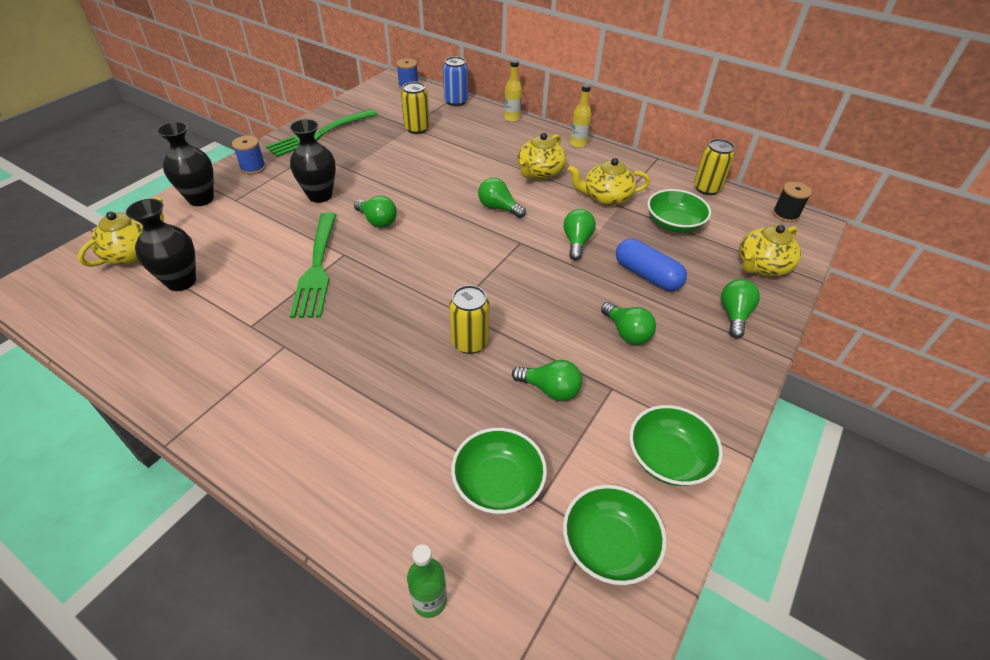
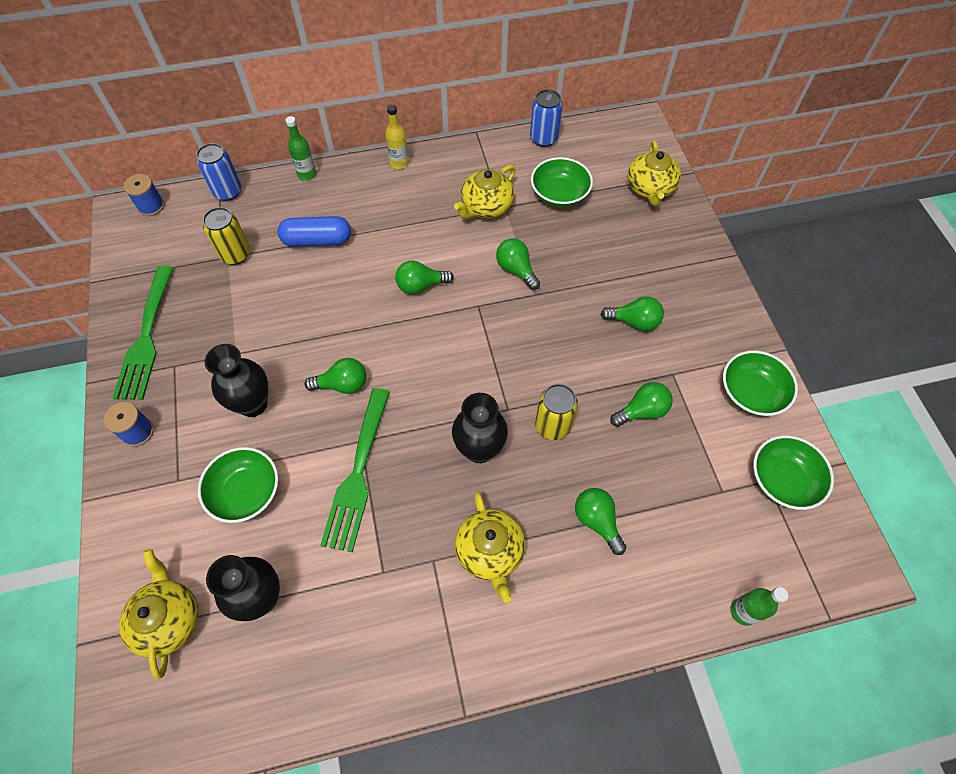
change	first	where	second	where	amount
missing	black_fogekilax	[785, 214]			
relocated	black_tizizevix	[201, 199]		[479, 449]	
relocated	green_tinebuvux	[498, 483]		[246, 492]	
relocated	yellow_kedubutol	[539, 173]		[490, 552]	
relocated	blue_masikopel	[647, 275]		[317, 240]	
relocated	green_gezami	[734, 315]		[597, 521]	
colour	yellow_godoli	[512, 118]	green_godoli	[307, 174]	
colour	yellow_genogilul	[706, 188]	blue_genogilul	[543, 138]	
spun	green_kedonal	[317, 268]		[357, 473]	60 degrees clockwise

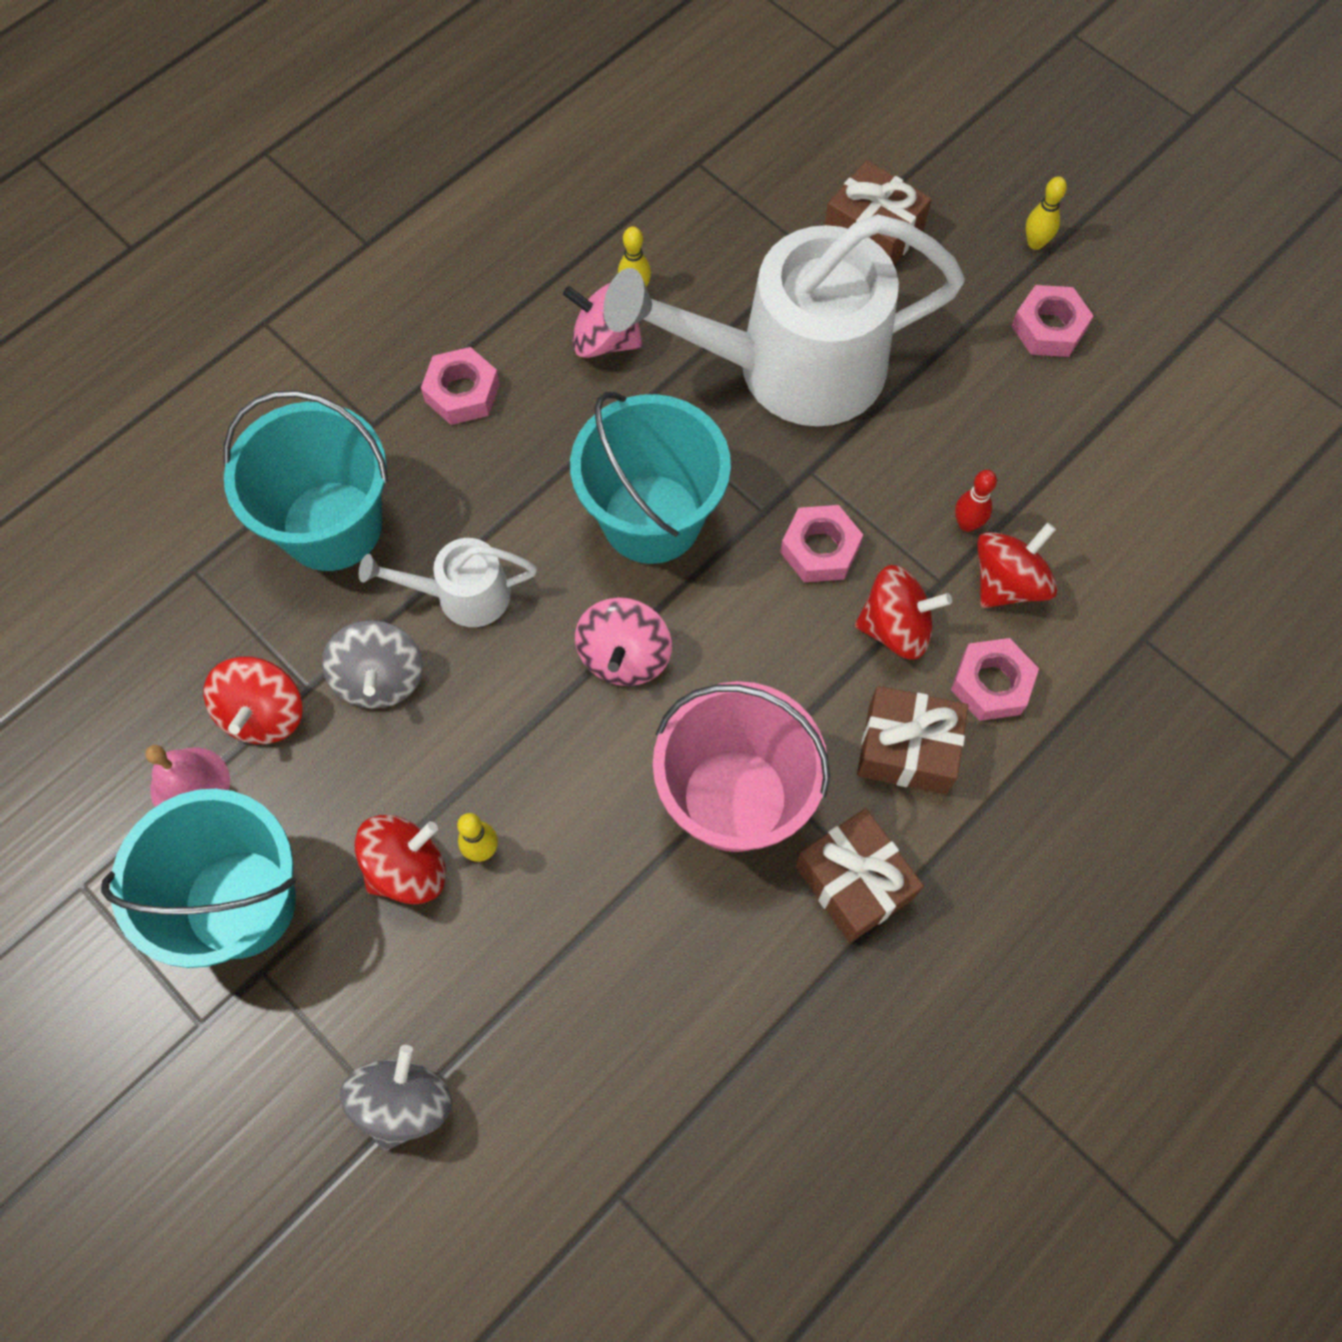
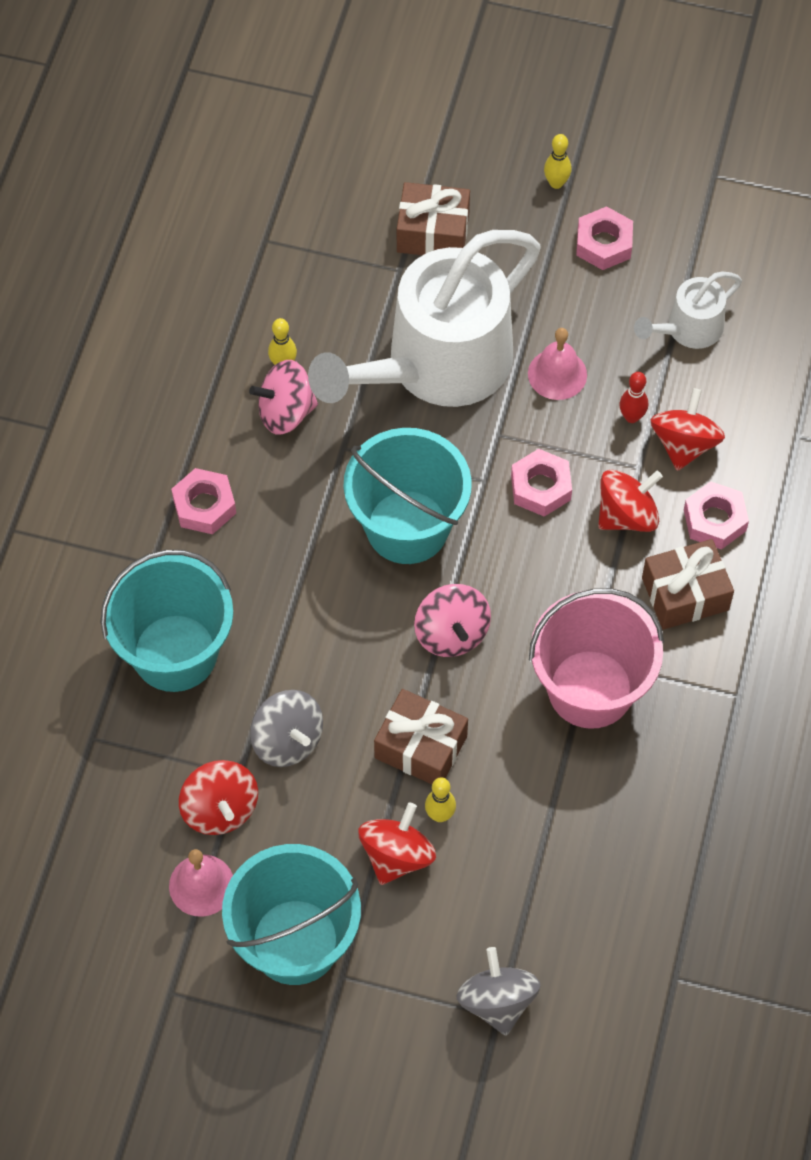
change	first	where	second	where	amount
appeared			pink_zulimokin	[557, 374]	
relocated	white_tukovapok	[462, 595]		[688, 329]	
relocated	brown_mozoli	[854, 882]		[421, 747]	

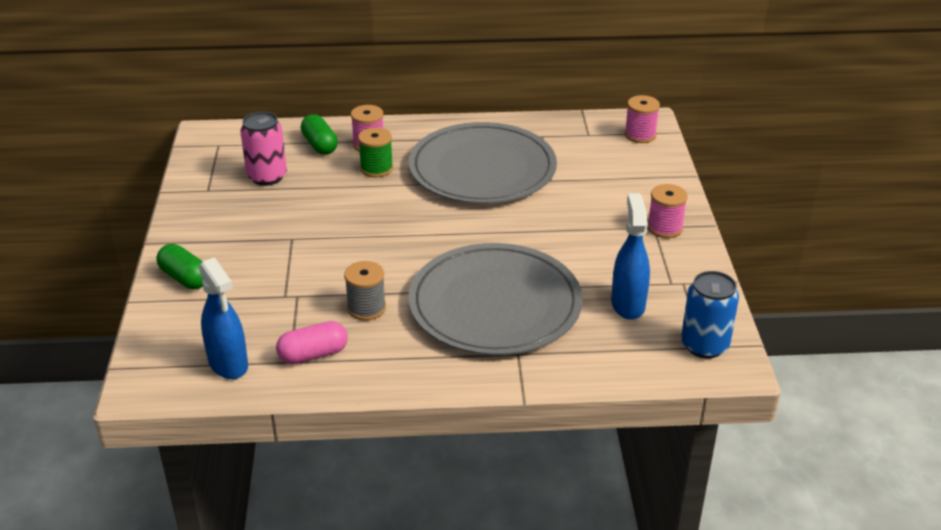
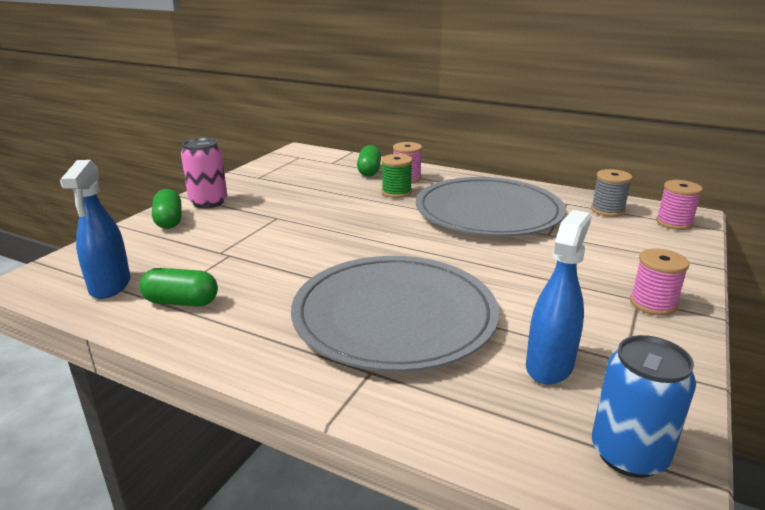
change	first	where	second	where	amount
relocated	pink_genogilul	[267, 176]		[208, 202]	
relocated	grey_fogekilax	[366, 308]		[607, 210]	
colour	pink_masikopel	[313, 355]	green_masikopel	[181, 302]	

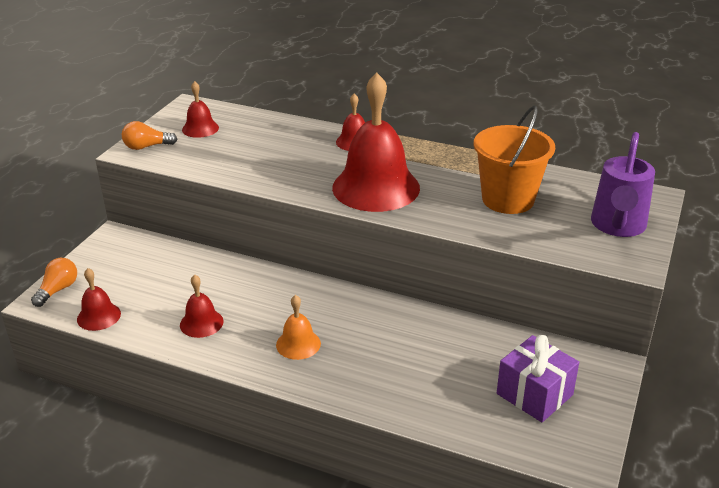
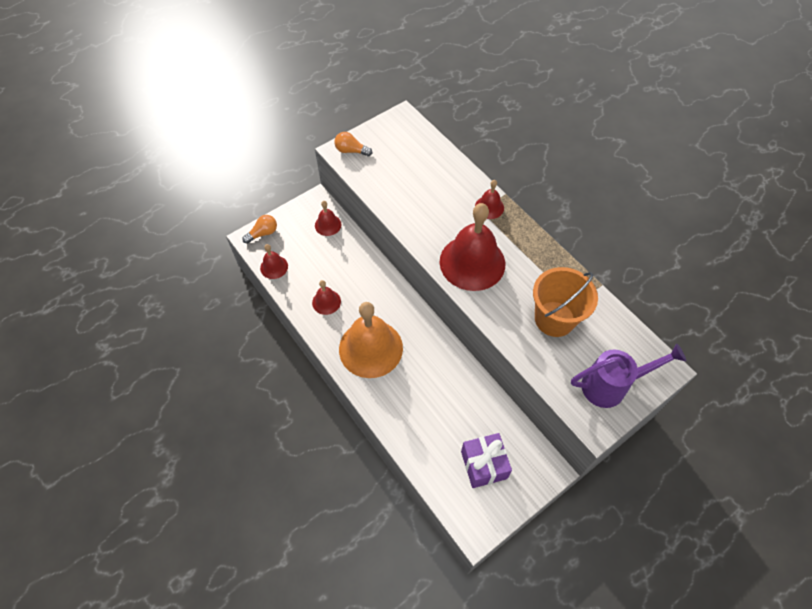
change	first	where	second	where	amount
relocated	red_zulimokin	[200, 128]		[328, 225]	
spun	purple_tukovapok	[617, 227]		[611, 385]	150 degrees counterclockwise
size	orange_zulimokin	[298, 344]		[370, 348]	x2.14

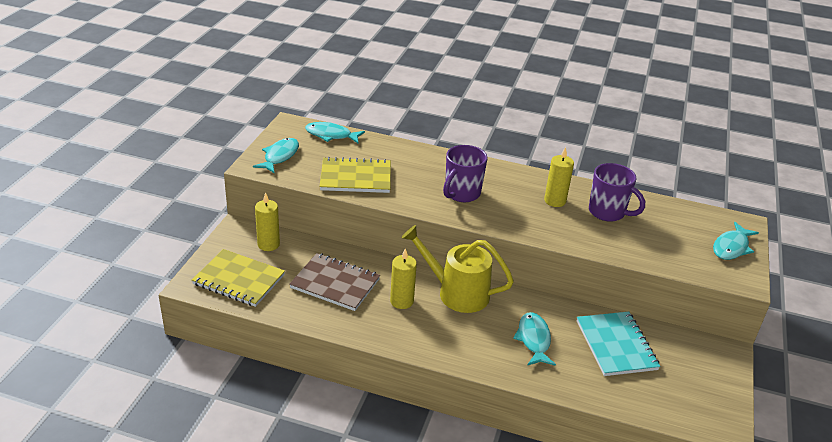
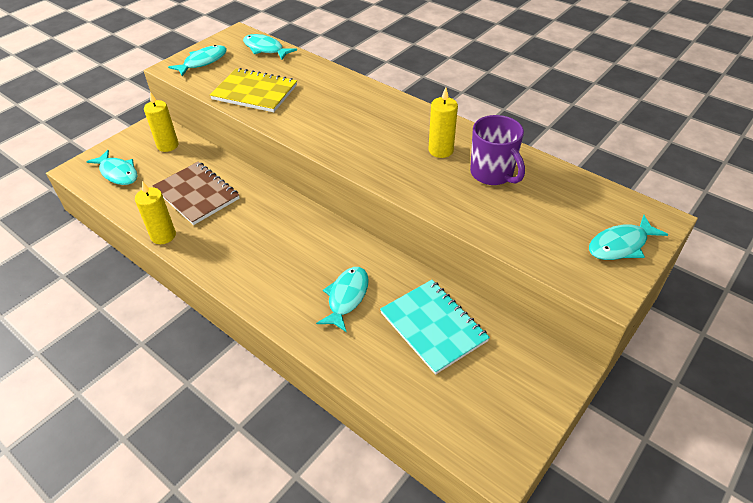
change	first	where	second	where	amount
missing	yellow_tukovapok	[457, 293]			
missing	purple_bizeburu	[461, 194]			
relocated	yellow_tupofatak	[401, 301]		[163, 236]	
exchanged	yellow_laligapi	[239, 280]	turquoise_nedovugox	[118, 173]	
spun	turquoise_laligapi	[616, 345]		[433, 327]	45 degrees counterclockwise

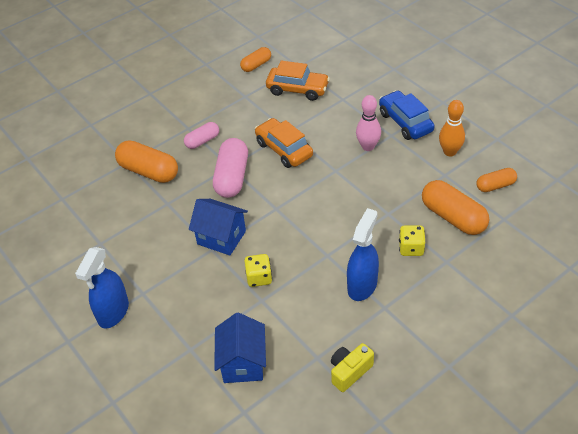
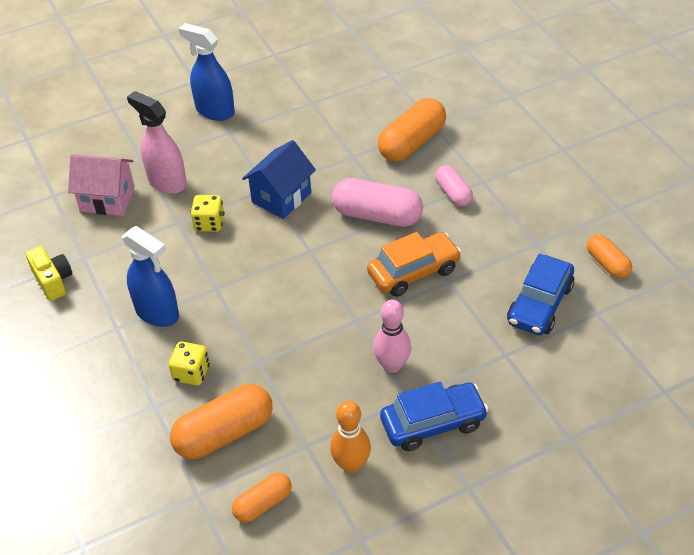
change	first	where	second	where	amount
appeared			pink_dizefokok	[167, 182]	
colour	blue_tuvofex	[243, 363]	pink_tuvofex	[107, 199]	
colour	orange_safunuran	[297, 89]	blue_safunuran	[539, 304]	
spun	orange_masikopel	[495, 186]		[263, 504]	60 degrees clockwise

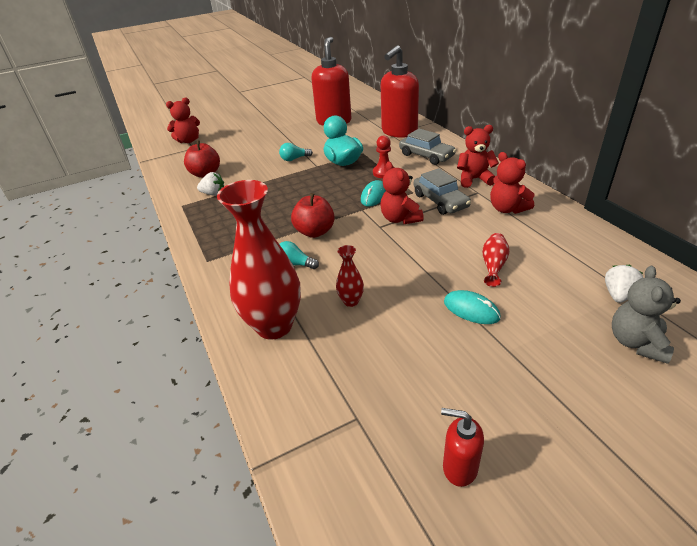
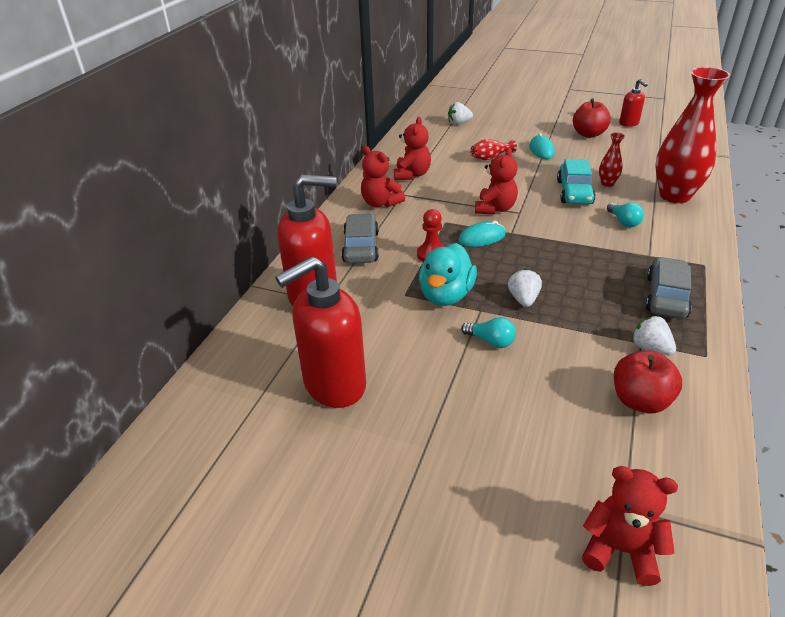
change	first	where	second	where	amount
missing	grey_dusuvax	[636, 342]			
appeared			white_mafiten	[523, 299]	
appeared			turquoise_safunuran	[574, 192]	
relocated	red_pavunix	[315, 232]		[588, 134]	
relocated	grey_safunuran	[440, 201]		[666, 296]	

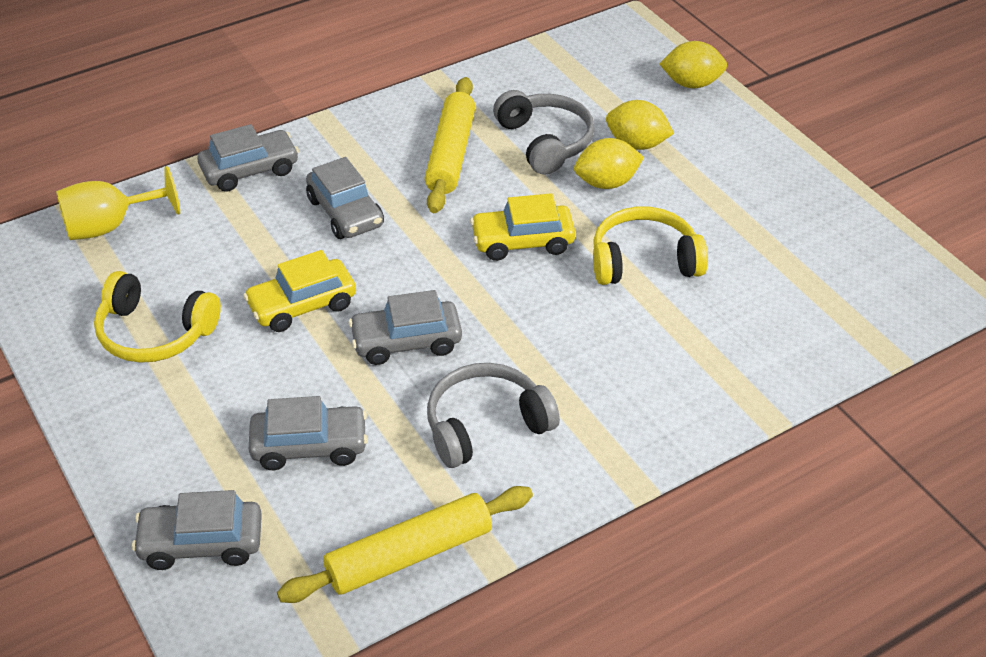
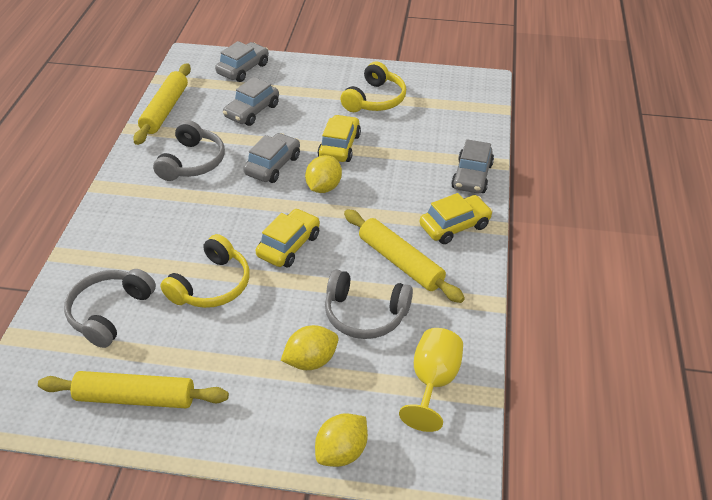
change	first	where	second	where	amount
missing	grey_safunuran	[345, 212]			
appeared			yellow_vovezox	[136, 397]	
appeared			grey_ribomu	[110, 312]	
appeared			yellow_safunuran	[454, 226]	
relocated	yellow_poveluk	[109, 226]		[433, 381]	
relocated	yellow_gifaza	[606, 183]		[324, 187]	
spun	yellow_ribomu	[154, 333]		[375, 99]	150 degrees clockwise

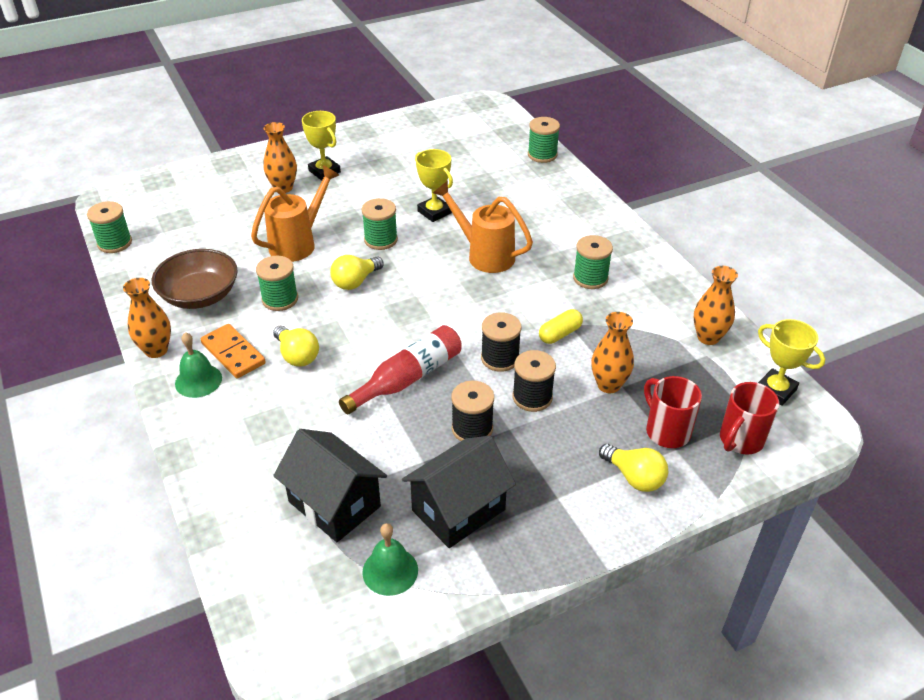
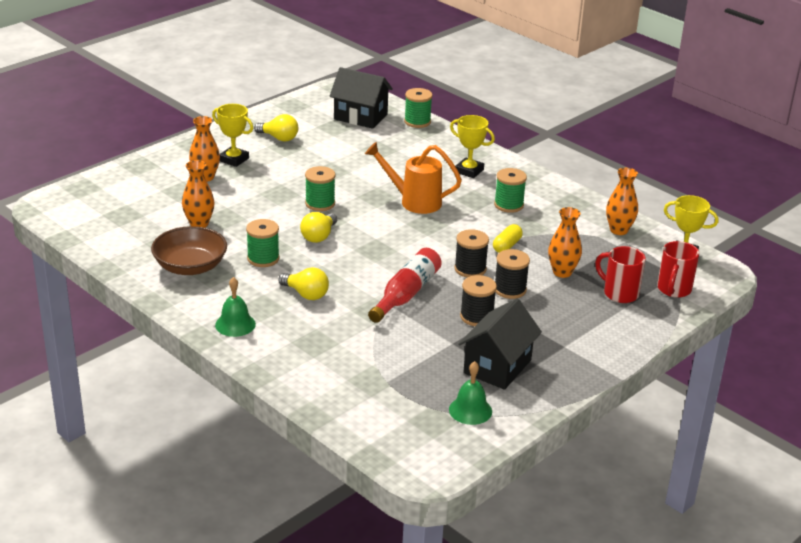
change	first	where	second	where	amount
missing	green_fogekilax	[115, 243]			
missing	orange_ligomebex	[233, 353]			
missing	orange_tukovapok	[298, 243]			
relocated	orange_tizizevix	[156, 350]		[199, 224]	
relocated	black_tuvofex	[334, 504]		[360, 117]	
relocated	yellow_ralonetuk	[434, 212]		[469, 171]	
relocated	yellow_gezami	[634, 477]		[279, 138]	

